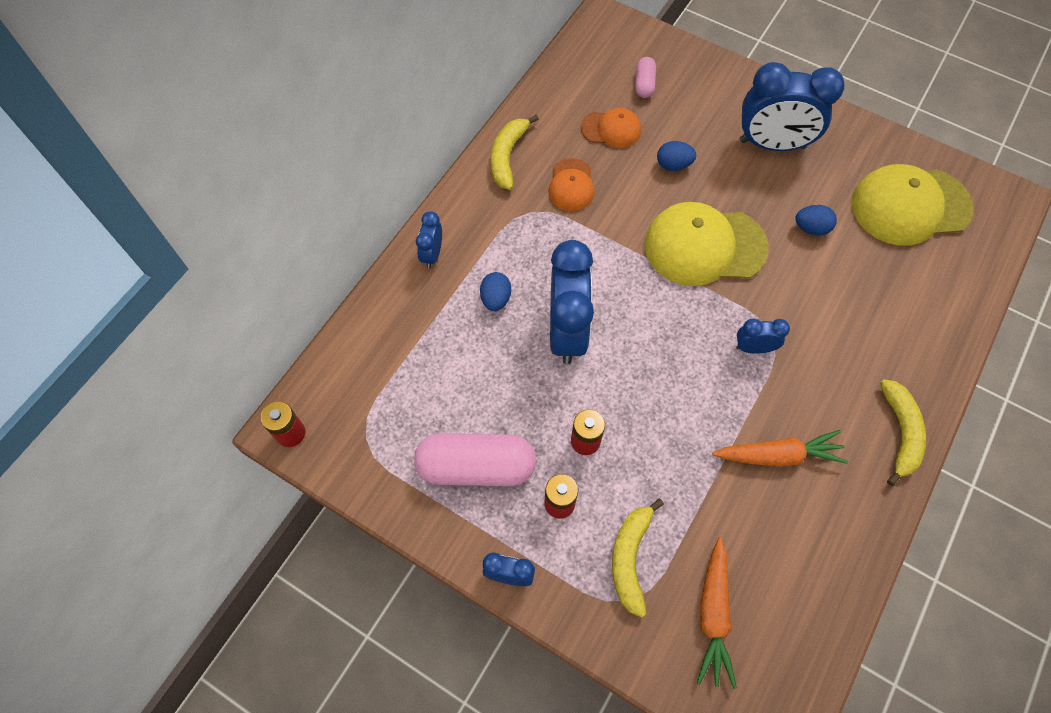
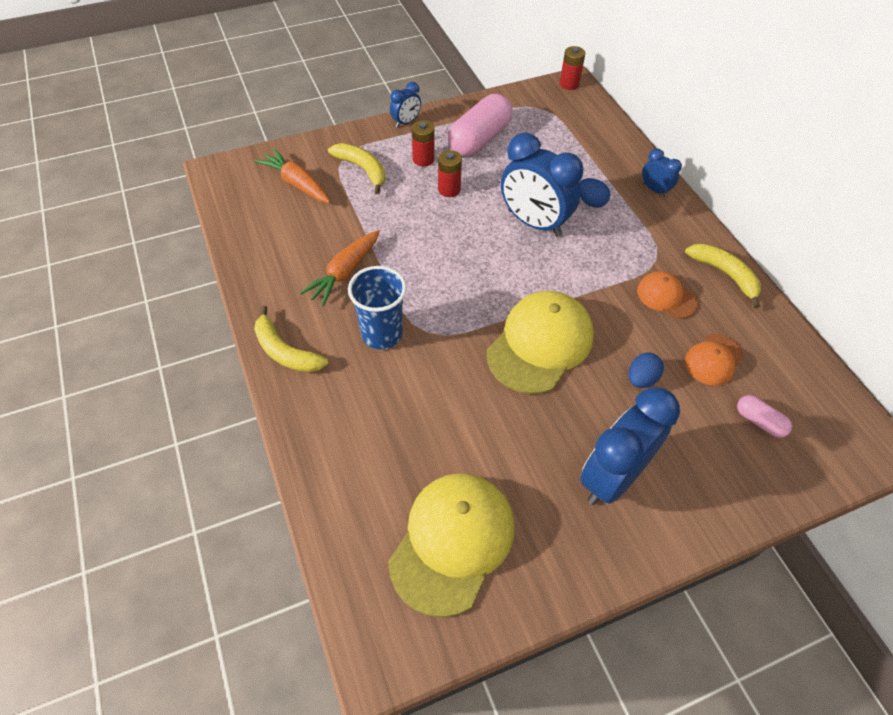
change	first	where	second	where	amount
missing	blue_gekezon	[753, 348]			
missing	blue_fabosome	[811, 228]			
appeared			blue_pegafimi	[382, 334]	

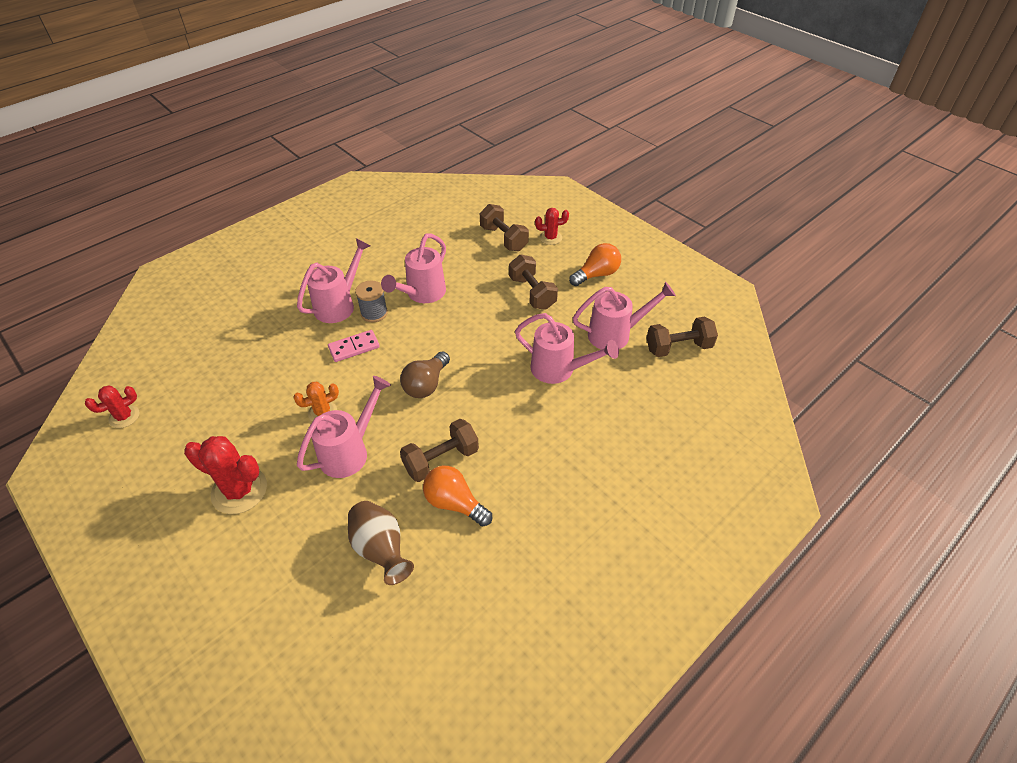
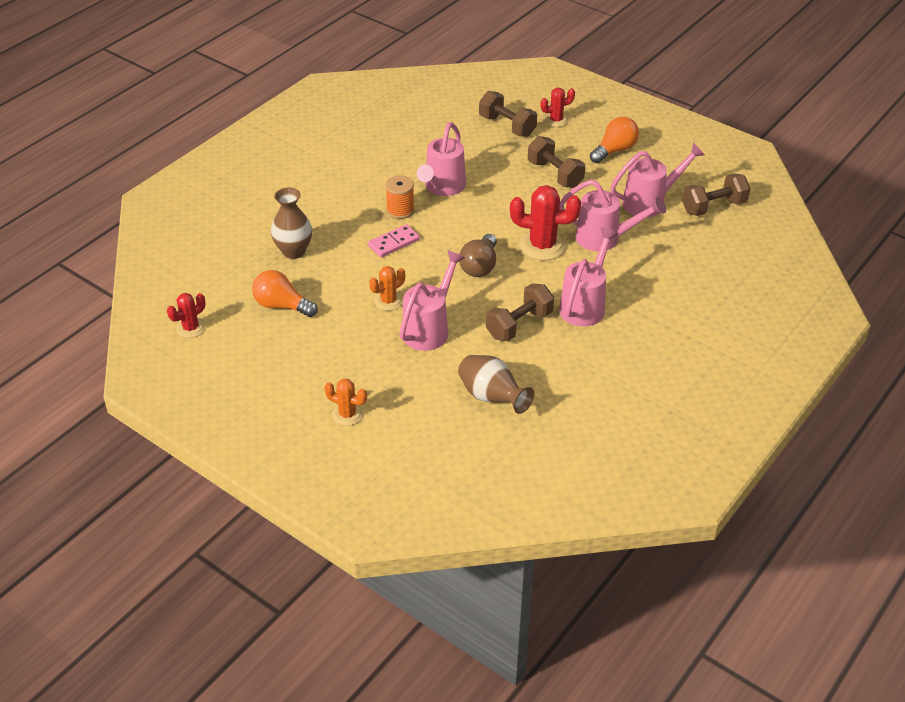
change	first	where	second	where	amount
appeared			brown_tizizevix	[294, 251]	
appeared			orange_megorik	[347, 414]	
relocated	red_megorik	[239, 490]		[542, 245]	
relocated	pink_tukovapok	[339, 305]		[585, 305]	
relocated	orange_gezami	[454, 503]		[282, 306]	
colour	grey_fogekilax	[374, 313]	orange_fogekilax	[400, 210]	

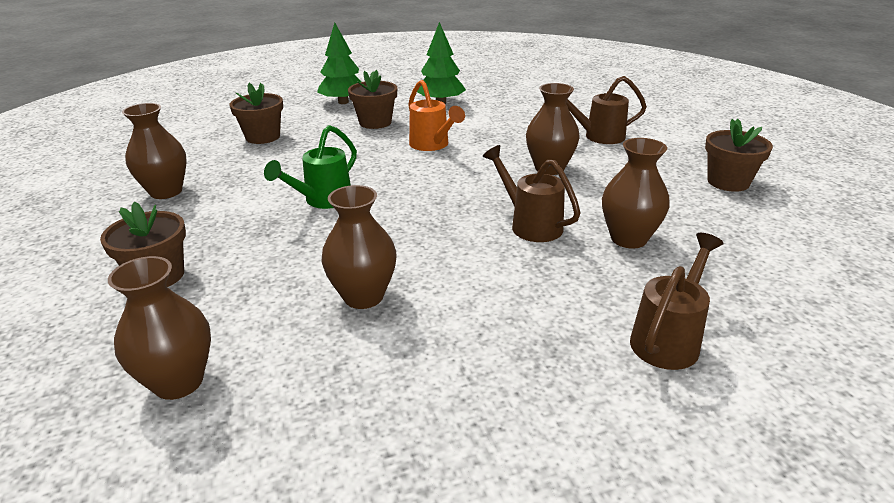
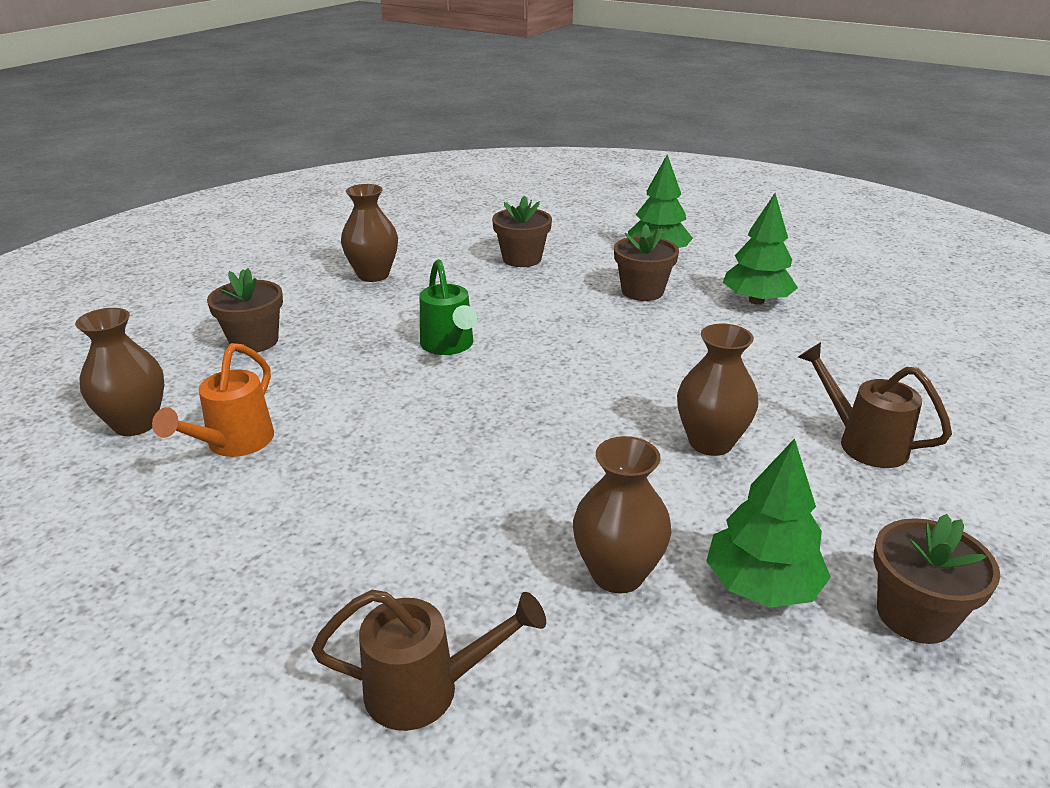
change	first	where	second	where	amount
missing	brown_tizizevix	[363, 296]			
missing	brown_tukovapok	[530, 224]			
appeared			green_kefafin	[761, 585]	
relocated	orange_tukovapok	[432, 145]		[233, 444]	
spun	green_tukovapok	[323, 200]		[449, 346]	105 degrees counterclockwise

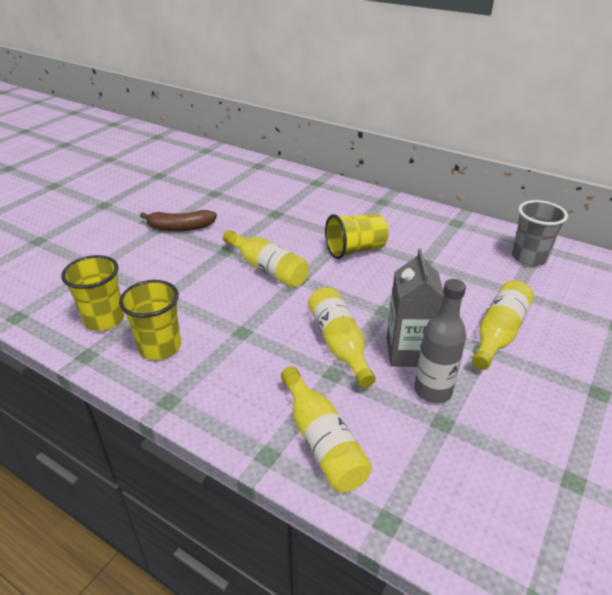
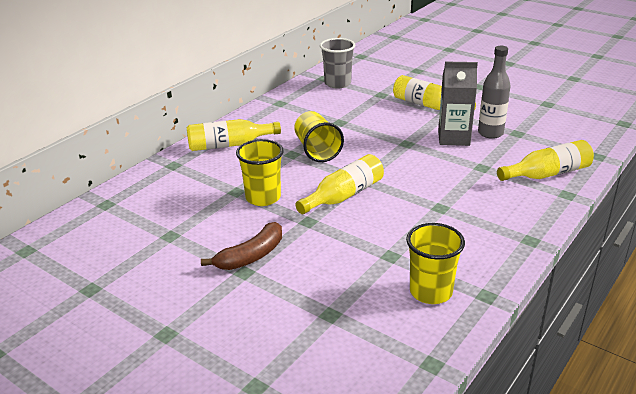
change	first	where	second	where	amount
relocated	yellow_pegafimi	[160, 347]		[263, 197]	
relocated	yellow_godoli	[339, 344]		[229, 145]	
spun	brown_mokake	[180, 228]		[251, 256]	45 degrees clockwise

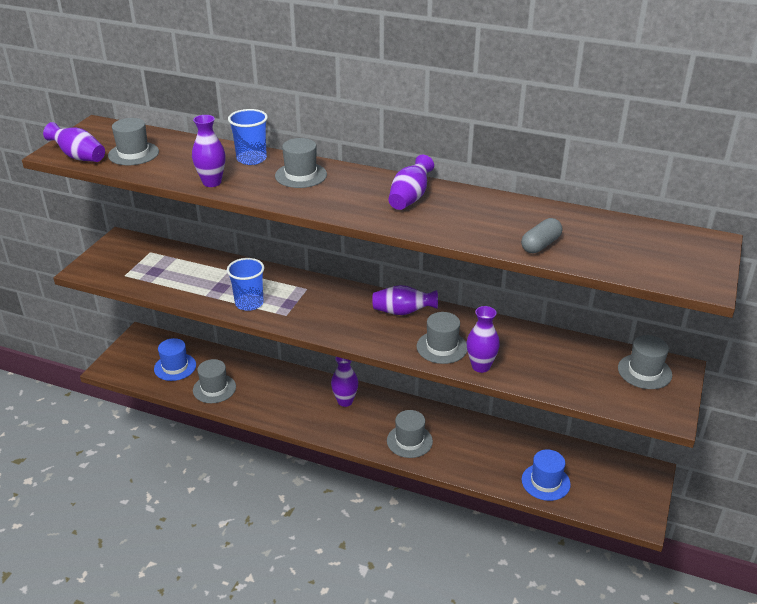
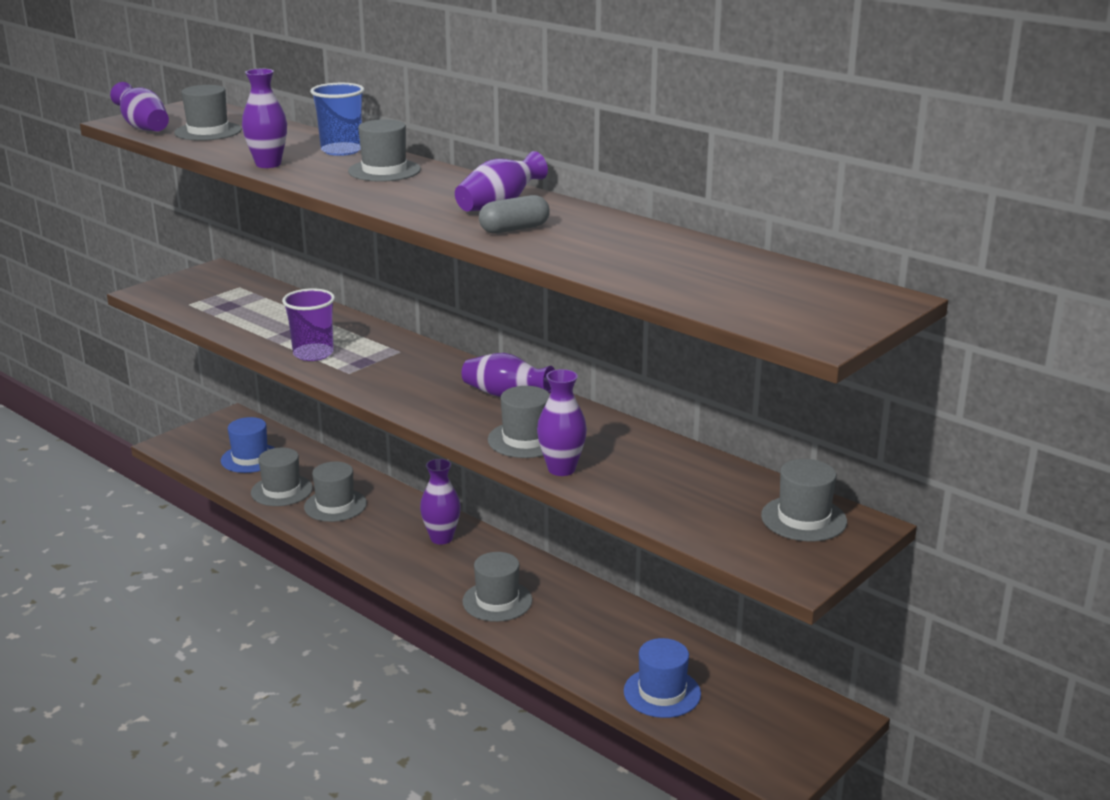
change	first	where	second	where	amount
appeared			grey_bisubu	[335, 505]	
relocated	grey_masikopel	[540, 245]		[514, 229]	
colour	blue_pegafimi	[249, 303]	purple_pegafimi	[313, 354]	

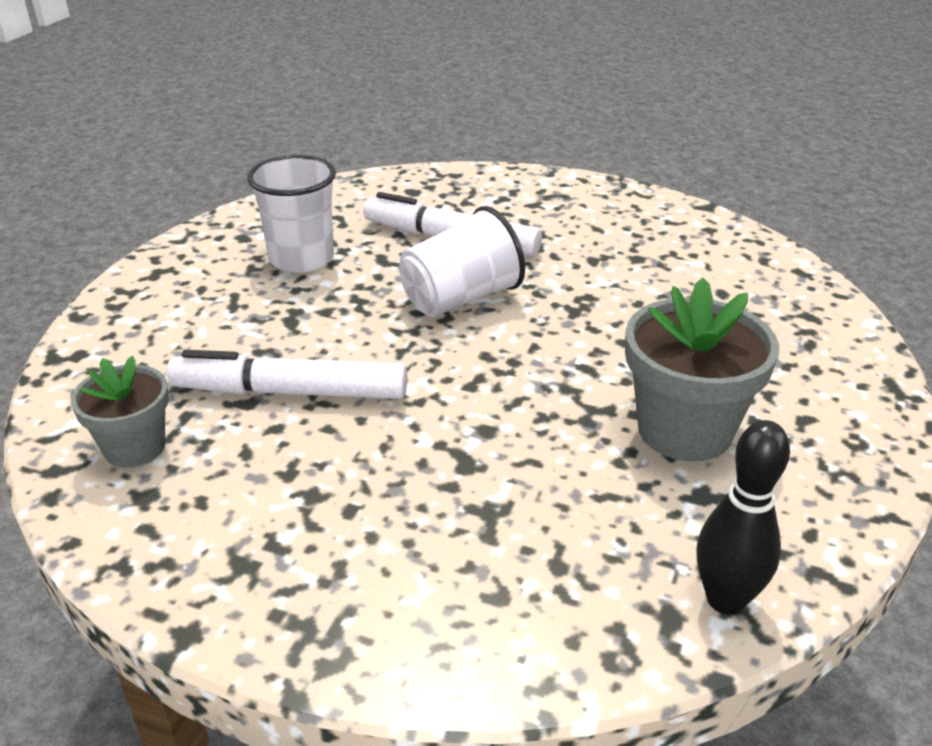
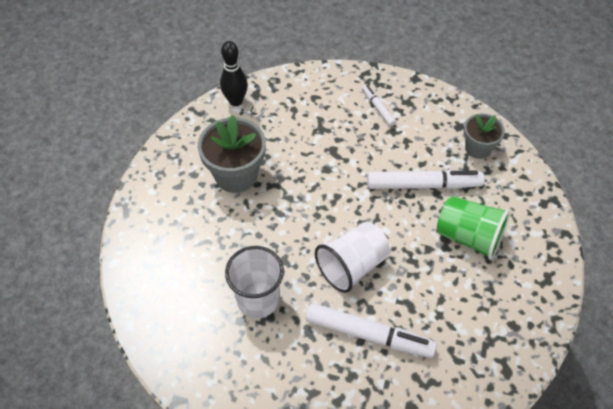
change	first	where	second	where	amount
appeared			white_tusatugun	[378, 108]	
appeared			green_pegafimi	[469, 236]	
relocated	white_pegafimi	[301, 259]		[258, 299]	

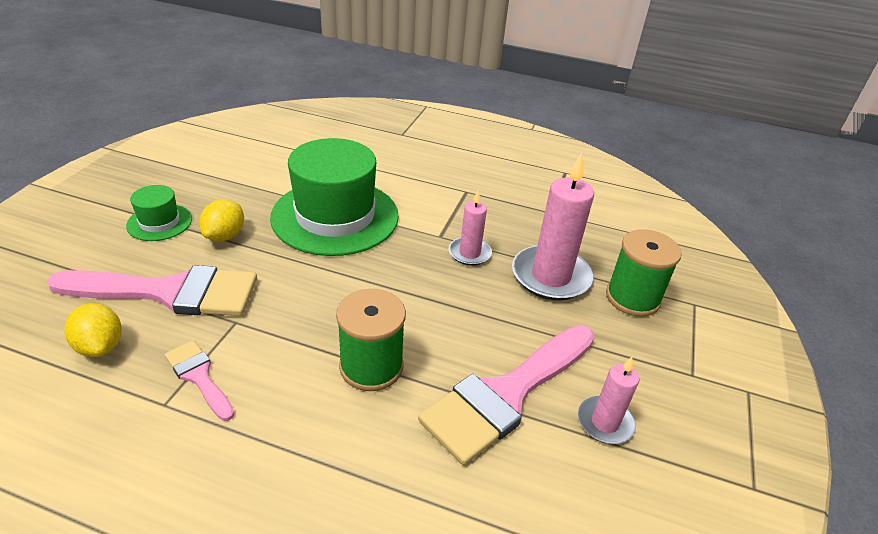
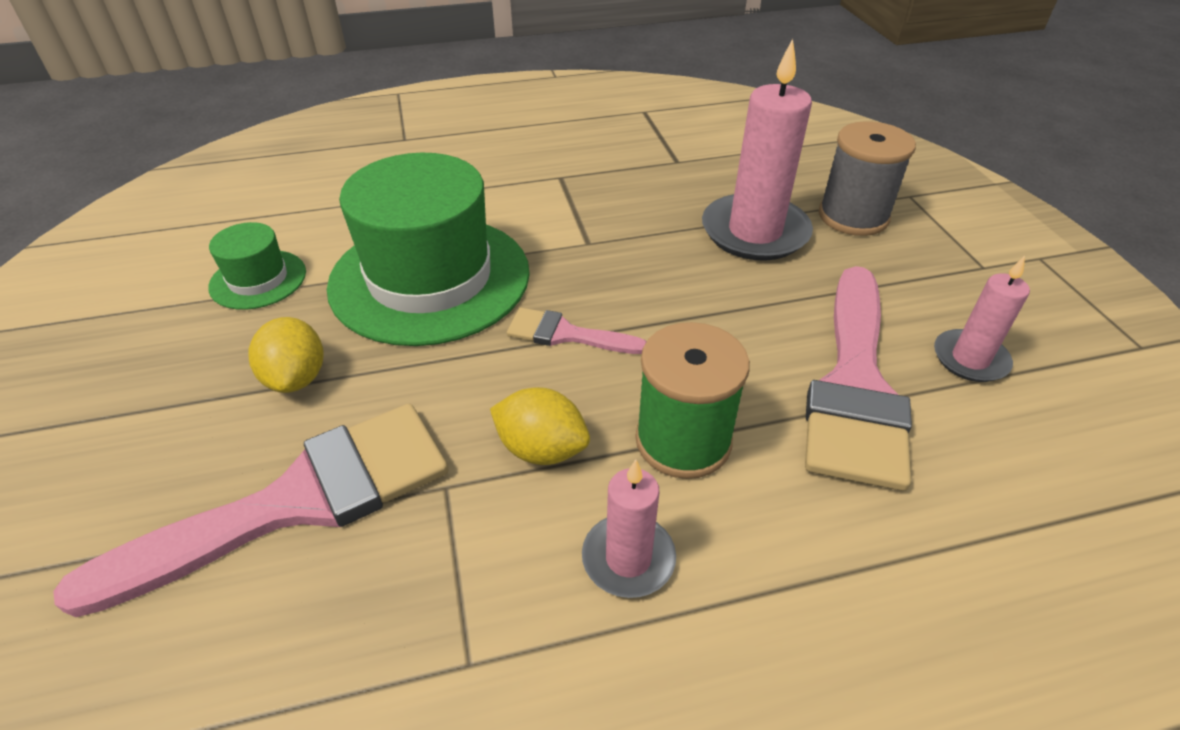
change	first	where	second	where	amount
relocated	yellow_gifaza	[100, 346]		[541, 449]	
relocated	green_bisubu	[159, 222]		[258, 279]	
relocated	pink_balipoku	[199, 376]		[566, 334]	
relocated	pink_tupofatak	[469, 253]		[628, 558]	
colour	green_fogekilax	[632, 298]	grey_fogekilax	[853, 216]	

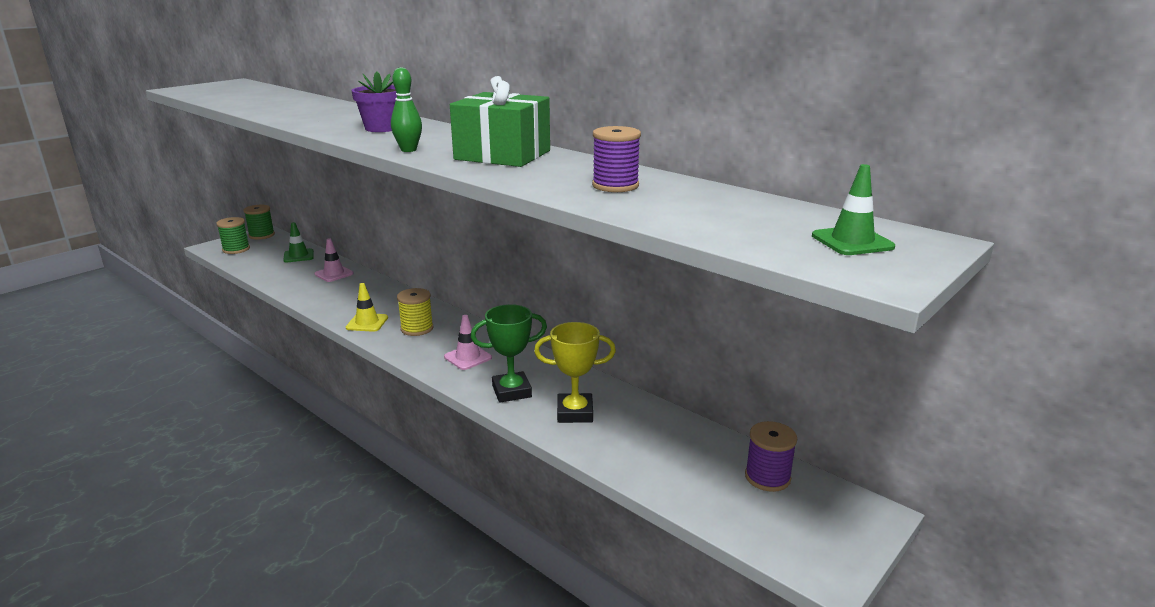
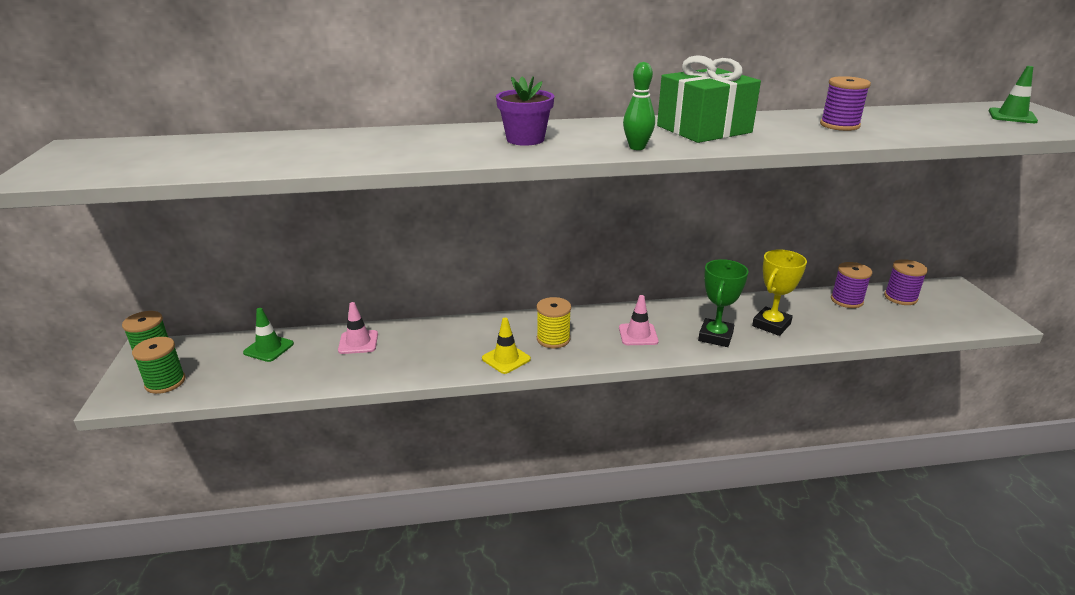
change	first	where	second	where	amount
appeared			purple_fogekilax	[846, 300]	

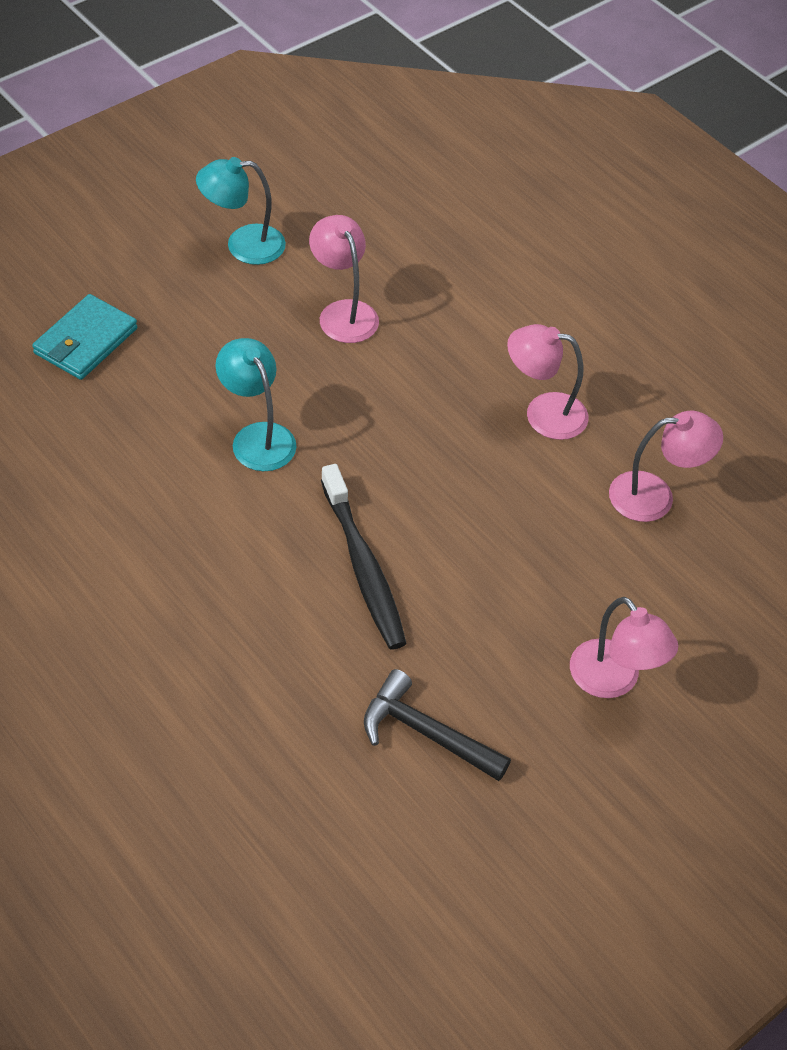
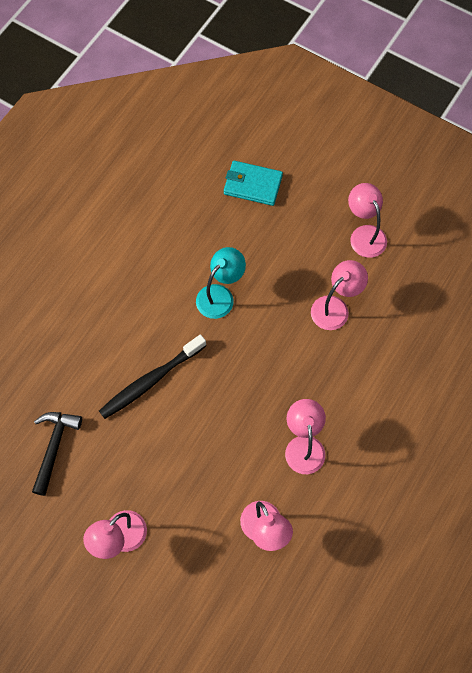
change	first	where	second	where	amount
colour	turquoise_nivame	[243, 245]	pink_nivame	[364, 234]	

